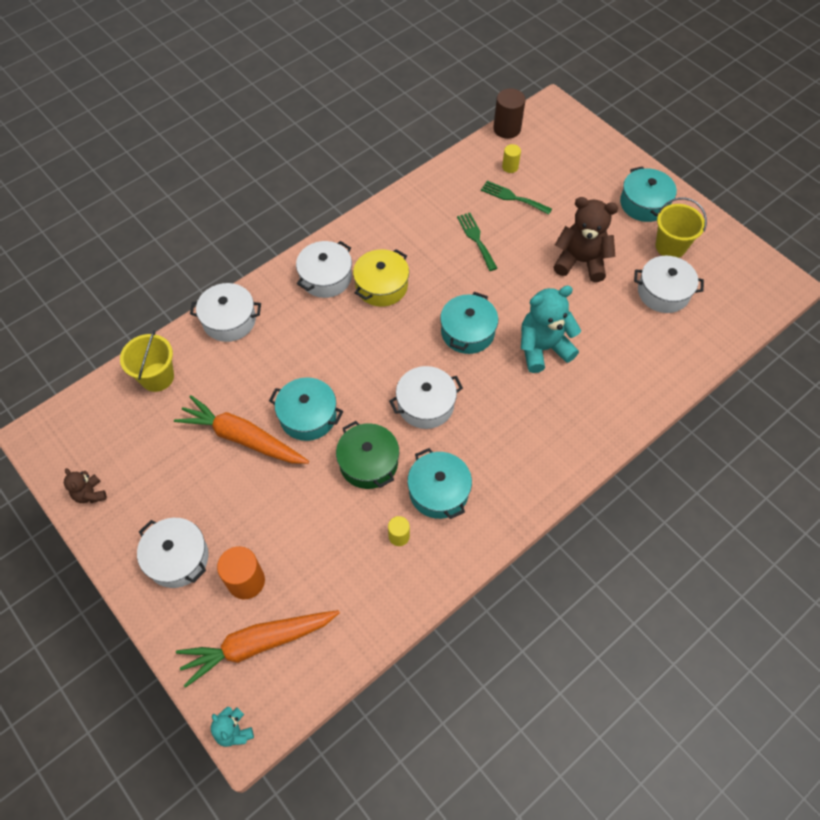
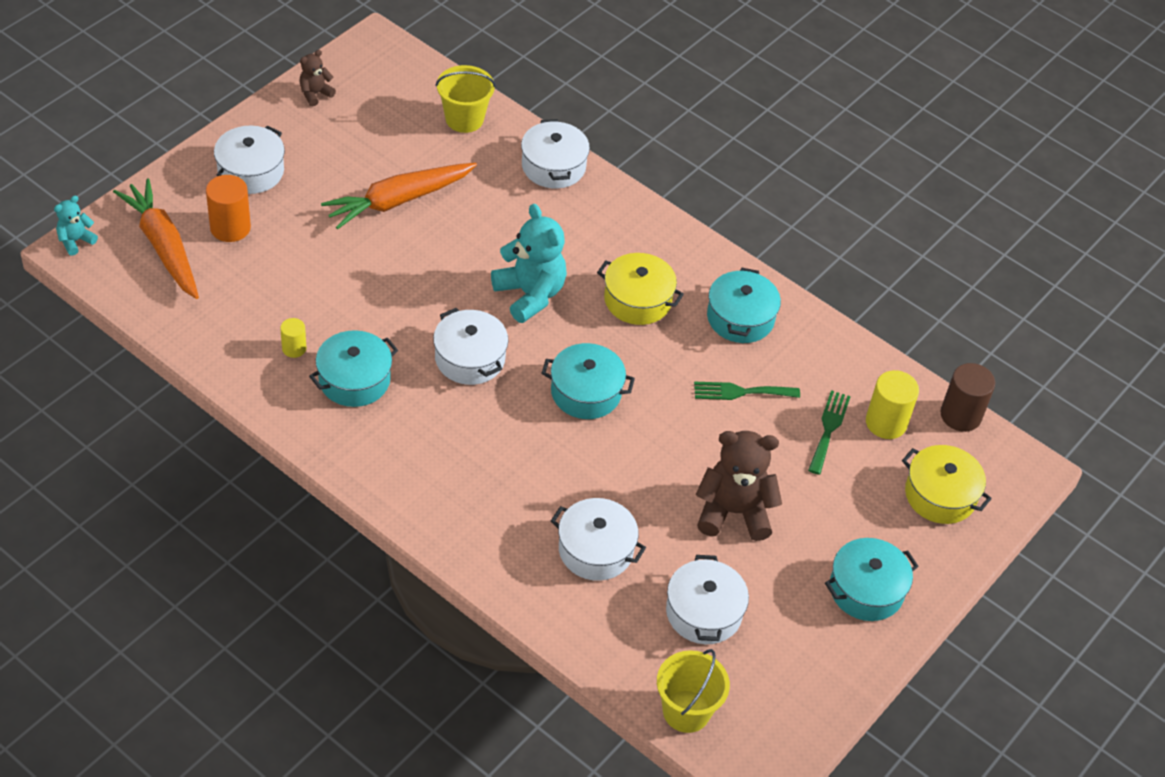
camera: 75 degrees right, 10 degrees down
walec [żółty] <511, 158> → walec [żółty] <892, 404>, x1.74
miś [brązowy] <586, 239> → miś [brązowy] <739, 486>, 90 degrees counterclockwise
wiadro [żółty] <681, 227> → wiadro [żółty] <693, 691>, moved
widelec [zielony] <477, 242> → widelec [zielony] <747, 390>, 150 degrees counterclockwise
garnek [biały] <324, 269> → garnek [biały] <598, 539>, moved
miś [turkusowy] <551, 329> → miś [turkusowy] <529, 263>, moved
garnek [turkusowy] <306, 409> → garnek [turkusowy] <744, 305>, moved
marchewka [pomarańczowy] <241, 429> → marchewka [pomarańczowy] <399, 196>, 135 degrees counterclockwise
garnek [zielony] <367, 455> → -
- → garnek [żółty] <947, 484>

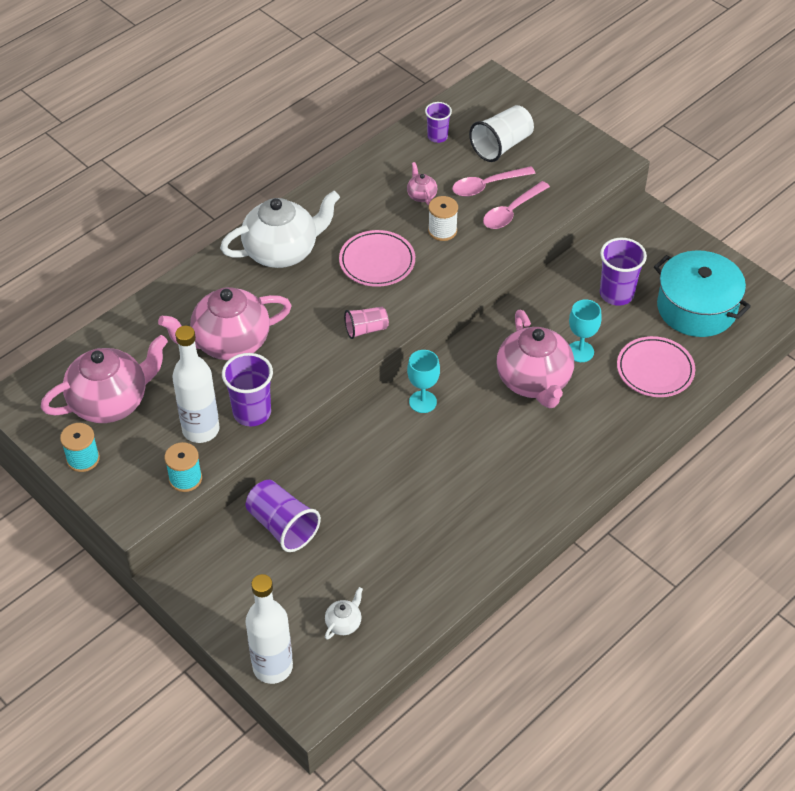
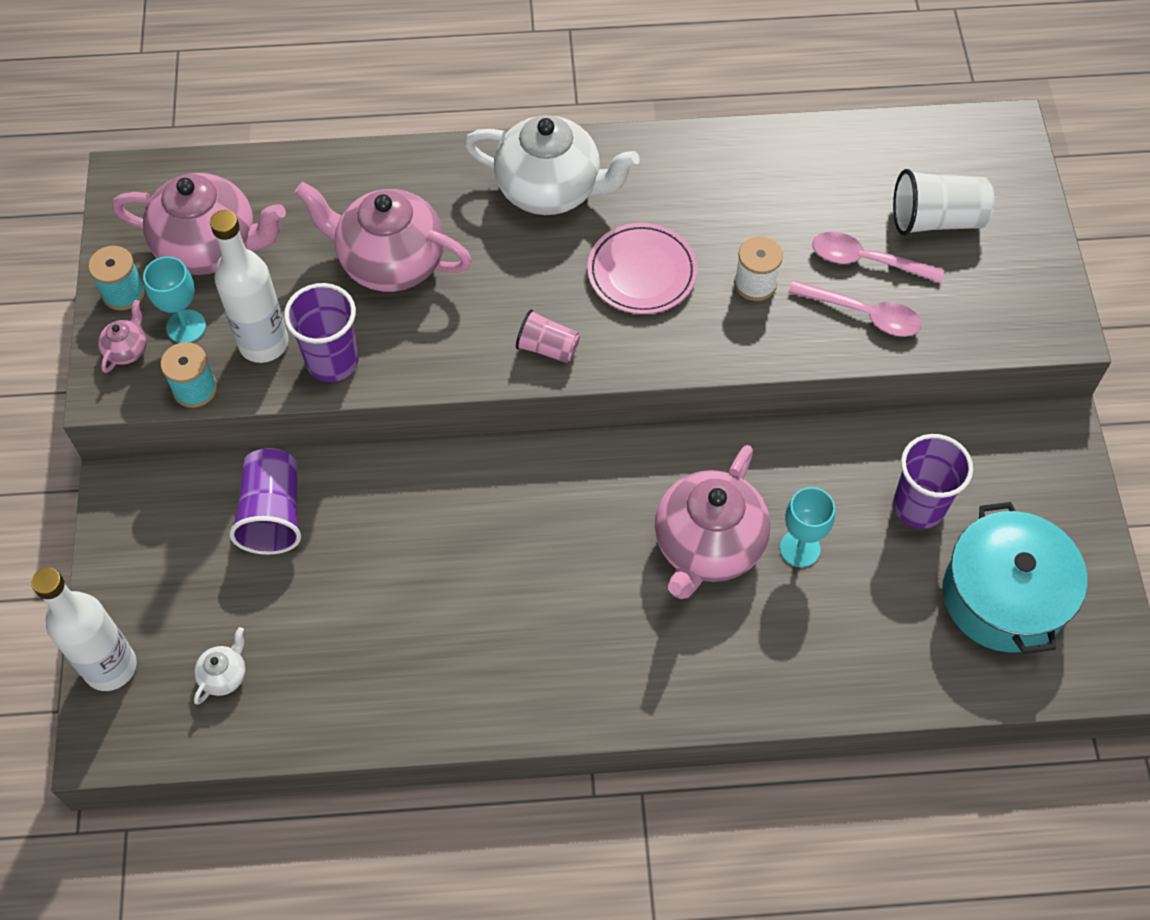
camera: 40 degrees right, 10 degrees up
szklanka [fioletowy] <438, 122> → -
imbryk [różowy] <422, 184> → imbryk [różowy] <122, 336>, moved
łyżka [różowy] <516, 205> → łyżka [różowy] <855, 308>, 150 degrees counterclockwise
talerz [różowy] <656, 366> → -
kielich [turkusowy] <423, 381> → kielich [turkusowy] <174, 299>, moved
imbryk [biały] <344, 613> → imbryk [biały] <220, 665>, 45 degrees counterclockwise

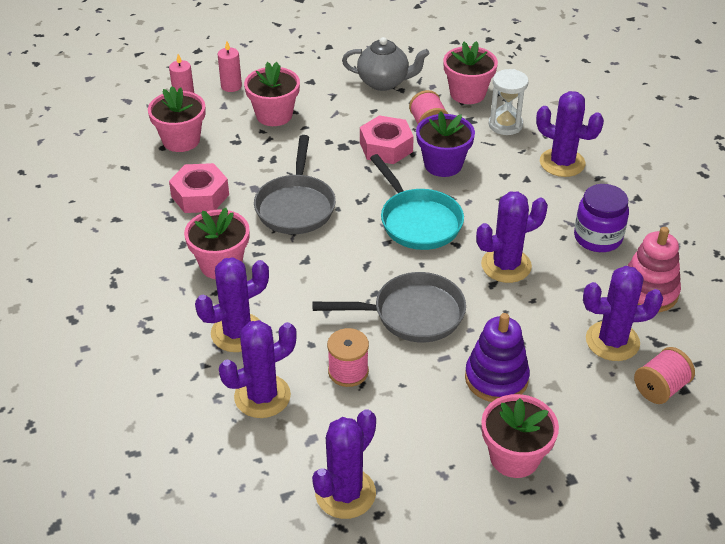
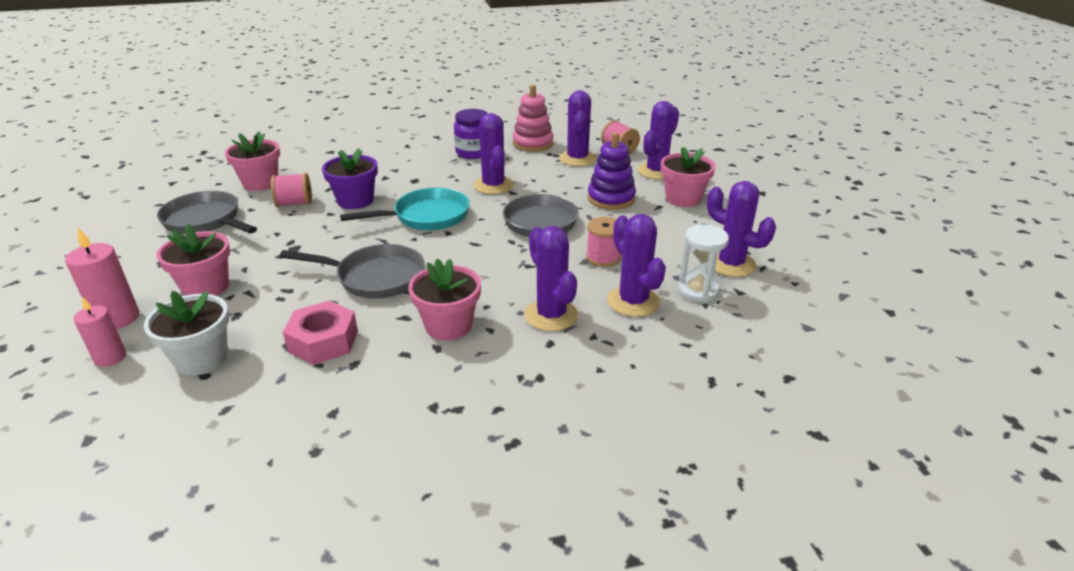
camera: 85 degrees left, 10 degrees down
imbryk [szary] <385, 64> → patelnia [szary] <207, 212>
świeca [różowy] <229, 66> → świeca [różowy] <102, 278>, x1.50
klepsydra [biały] <509, 102> → klepsydra [biały] <703, 264>, moved
doniczka [różowy] <177, 119> → doniczka [biały] <186, 333>
kaktus [fioletowy] <570, 134> → kaktus [fioletowy] <658, 140>, moved
nakrętka [różowy] <387, 139> → -

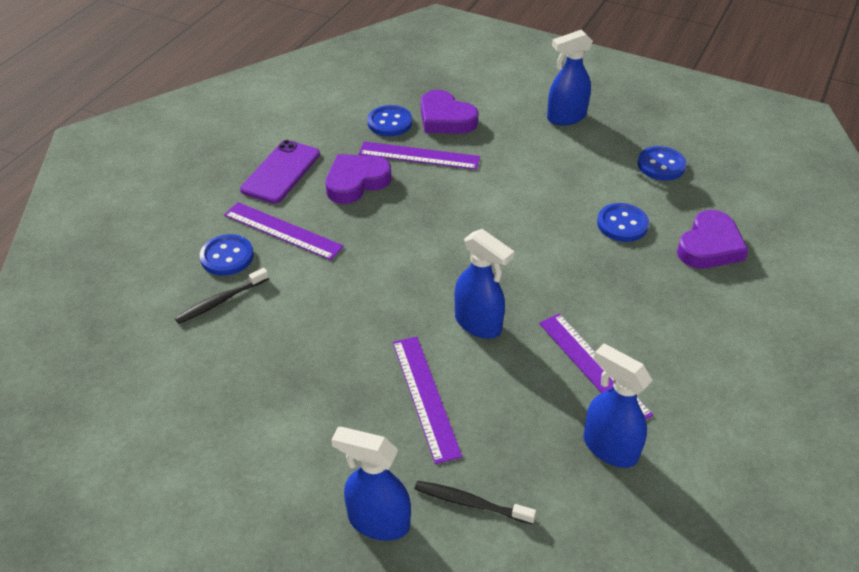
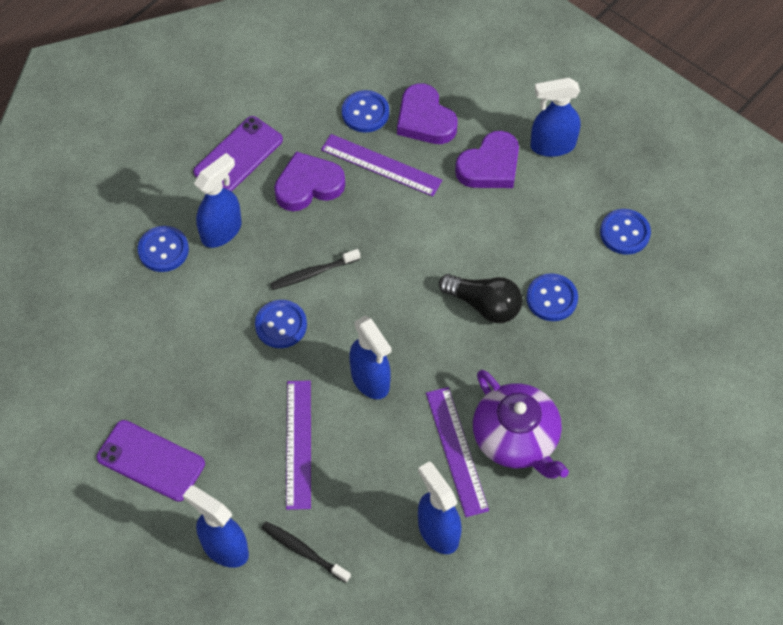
camera: 15 degrees right, 15 degrees up
linijka [fioletowy] <284, 231> → spryskiwacz [niebieski] <217, 200>
serce [fioletowy] <712, 239> → serce [fioletowy] <487, 159>, moved
szczoteczka do zębów [czarny] <222, 296> → szczoteczka do zębów [czarny] <315, 269>, moved
- → żarówka [czarny] <480, 298>
- → guzik [niebieski] <281, 324>
- → imbryk [fioletowy] <521, 424>
- → telefon [fioletowy] <151, 461>

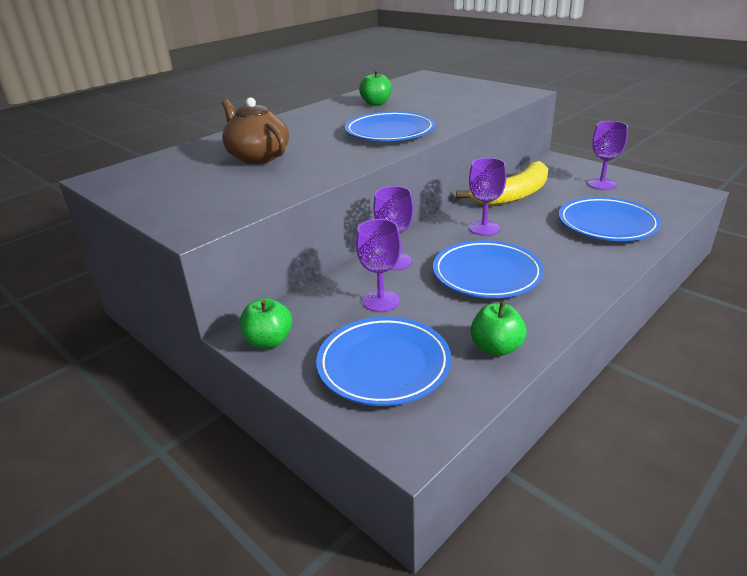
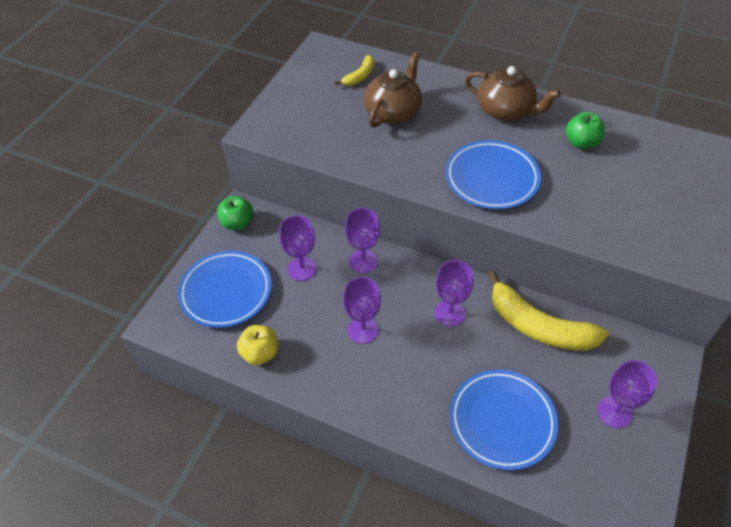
camera: 70 degrees right, 20 degrees up
talerz [niebieski] <488, 269> → kielich [fioletowy] <362, 310>
jabłko [zielony] <498, 329> → jabłko [żółty] <257, 345>
- → banan [żółty] <354, 70>
- → imbryk [brązowy] <513, 93>

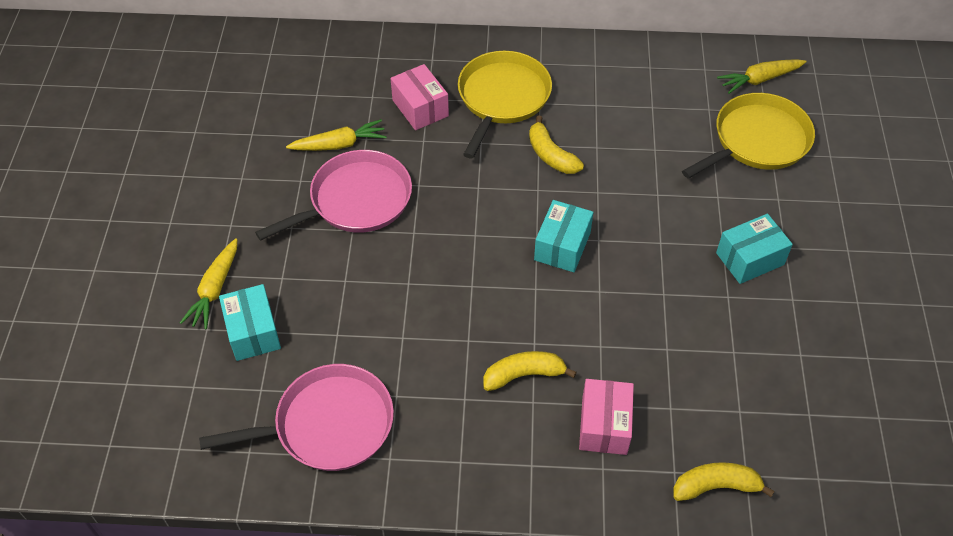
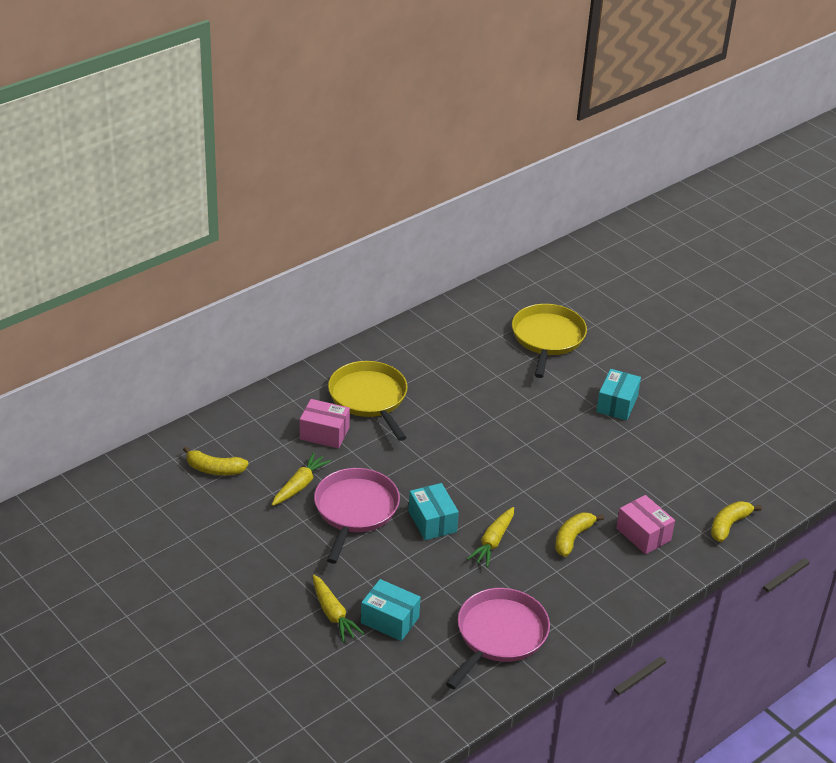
camera: 45 degrees left, 15 degrees down
marchewka [żółty] <762, 76> → marchewka [żółty] <490, 537>, moved
banan [żółty] <556, 145> → banan [żółty] <216, 460>, moved
pudełko [turkusowy] <564, 236> → pudełko [turkusowy] <434, 511>, moved

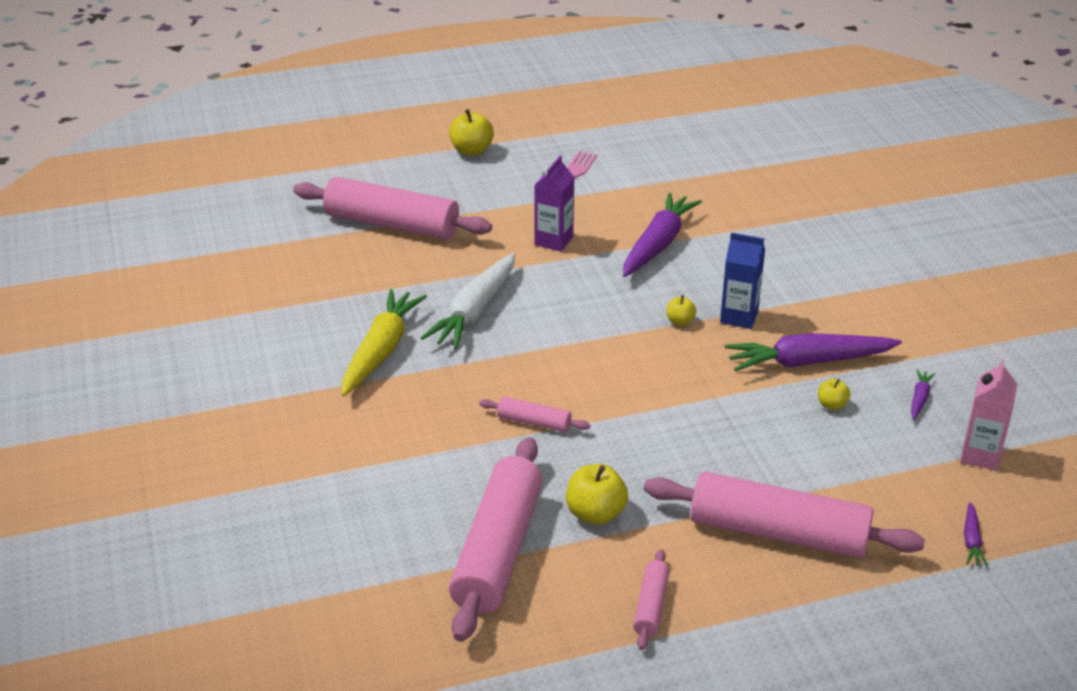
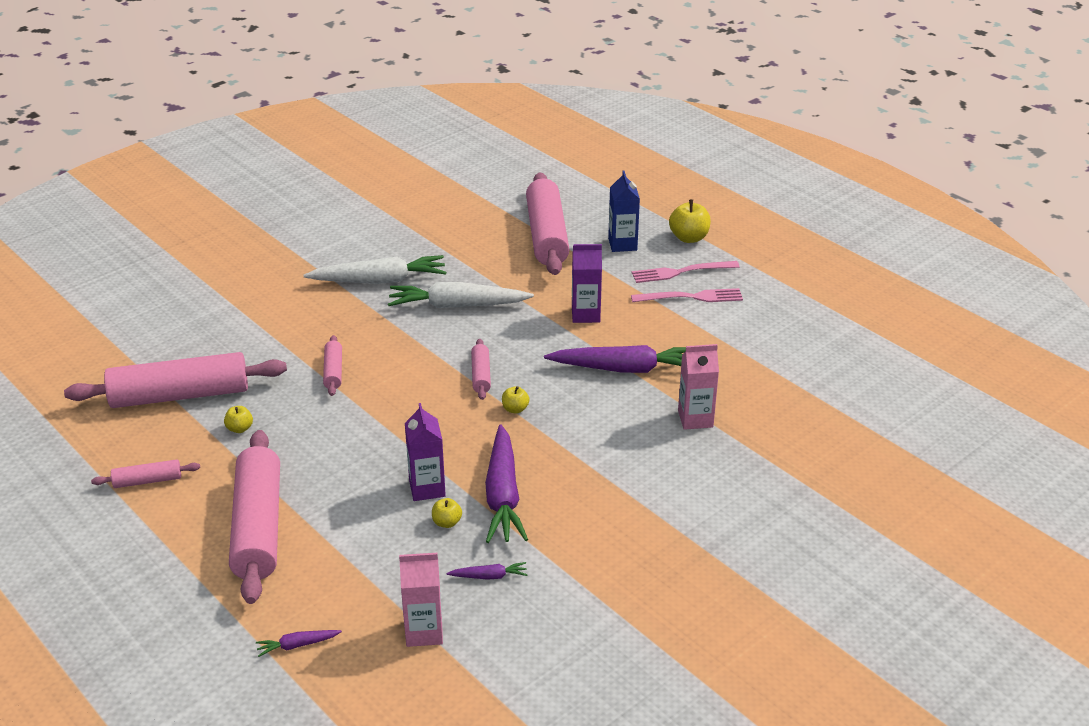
camera: 65 degrees right, 0 degrees up
karton mleka [niebieski] <742, 281> → karton mleka [niebieski] <624, 211>, moved
marchewka [żółty] <384, 342> → marchewka [biały] <374, 269>
marchewka [fioletowy] <813, 352> → marchewka [fioletowy] <506, 483>, 150 degrees counterclockwise
jabłko [żółty] <597, 494> → jabłko [żółty] <238, 419>, x0.57
- → widelec [różowy] <686, 272>
- → wałek do ciasta [różowy] <481, 369>
- → karton mleka [różowy] <698, 387>
- → karton mleka [fioletowy] <425, 452>

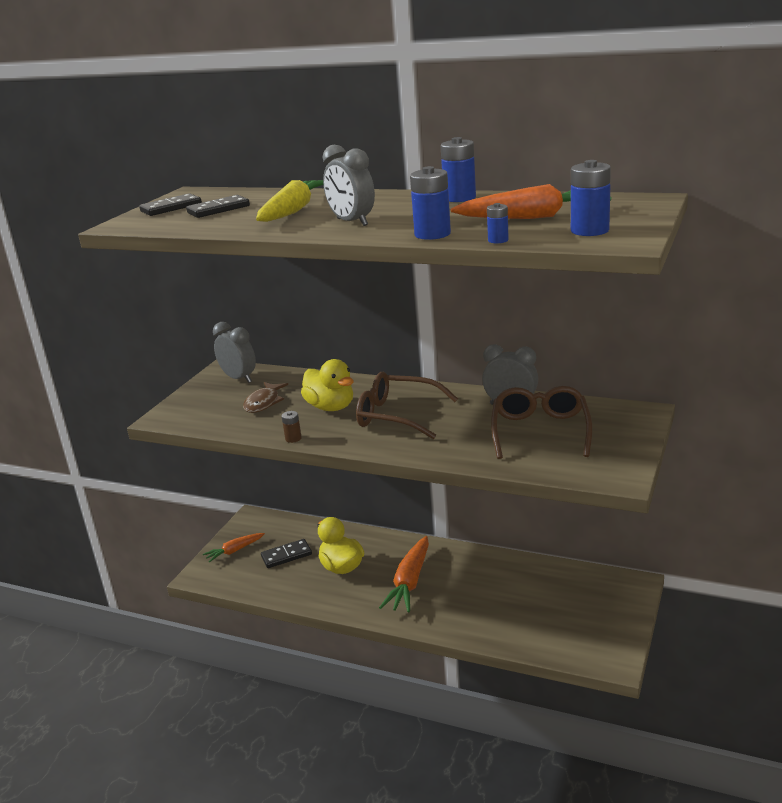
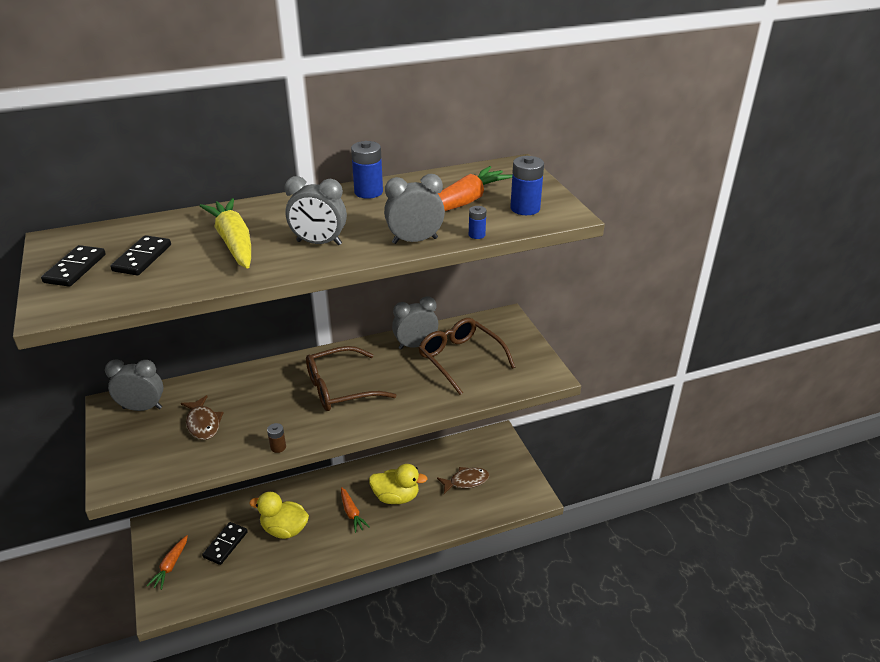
camera: 45 degrees left, 10 degrees up
bateria [niebieski] <430, 203> → budzik [szary] <414, 209>
kaczka [żółty] <327, 385> → kaczka [żółty] <398, 484>, moved
marchewka [pomarańczowy] <404, 574> → marchewka [pomarańczowy] <355, 510>, x0.59
- → ryba [brązowy] <463, 480>

